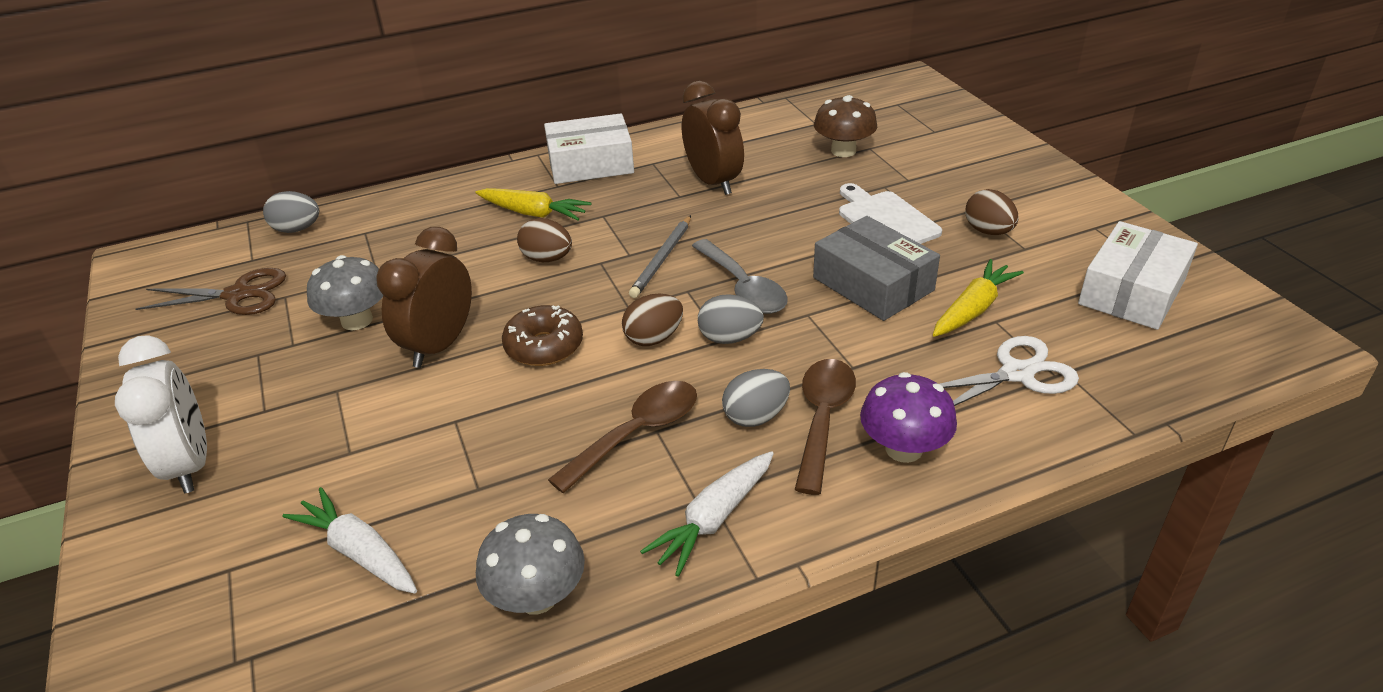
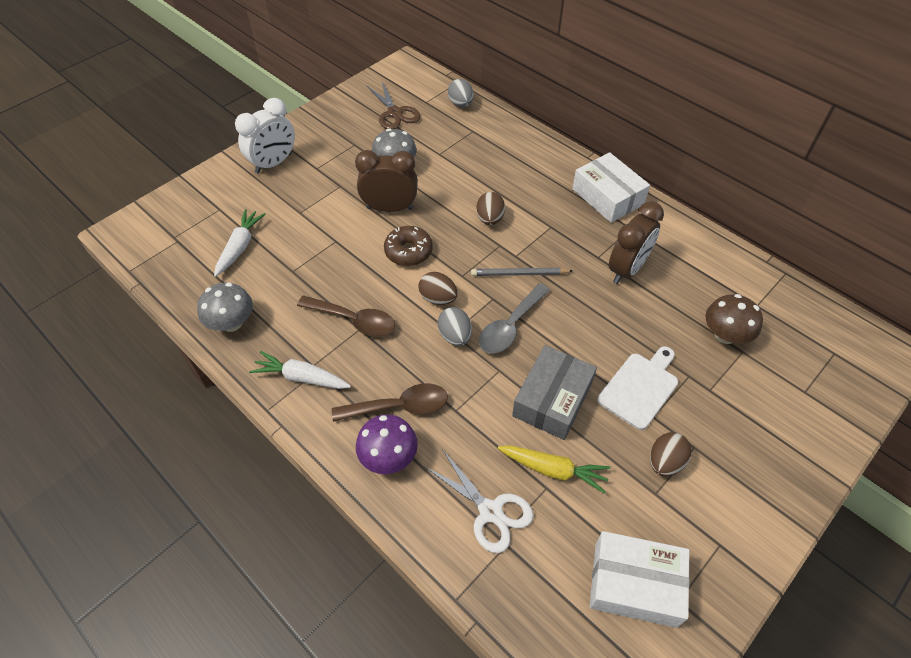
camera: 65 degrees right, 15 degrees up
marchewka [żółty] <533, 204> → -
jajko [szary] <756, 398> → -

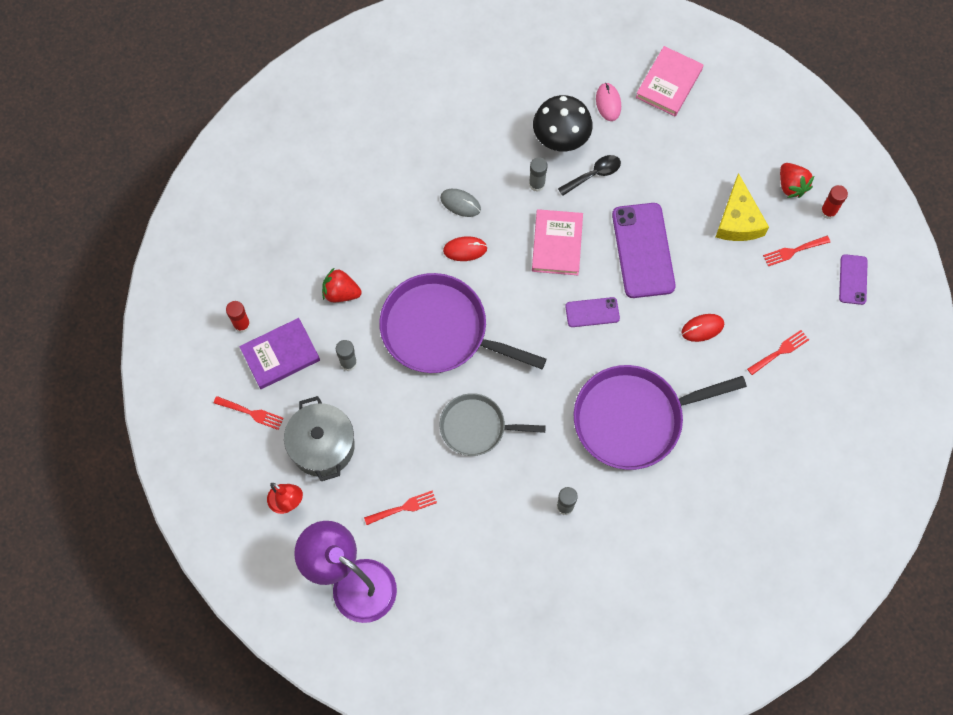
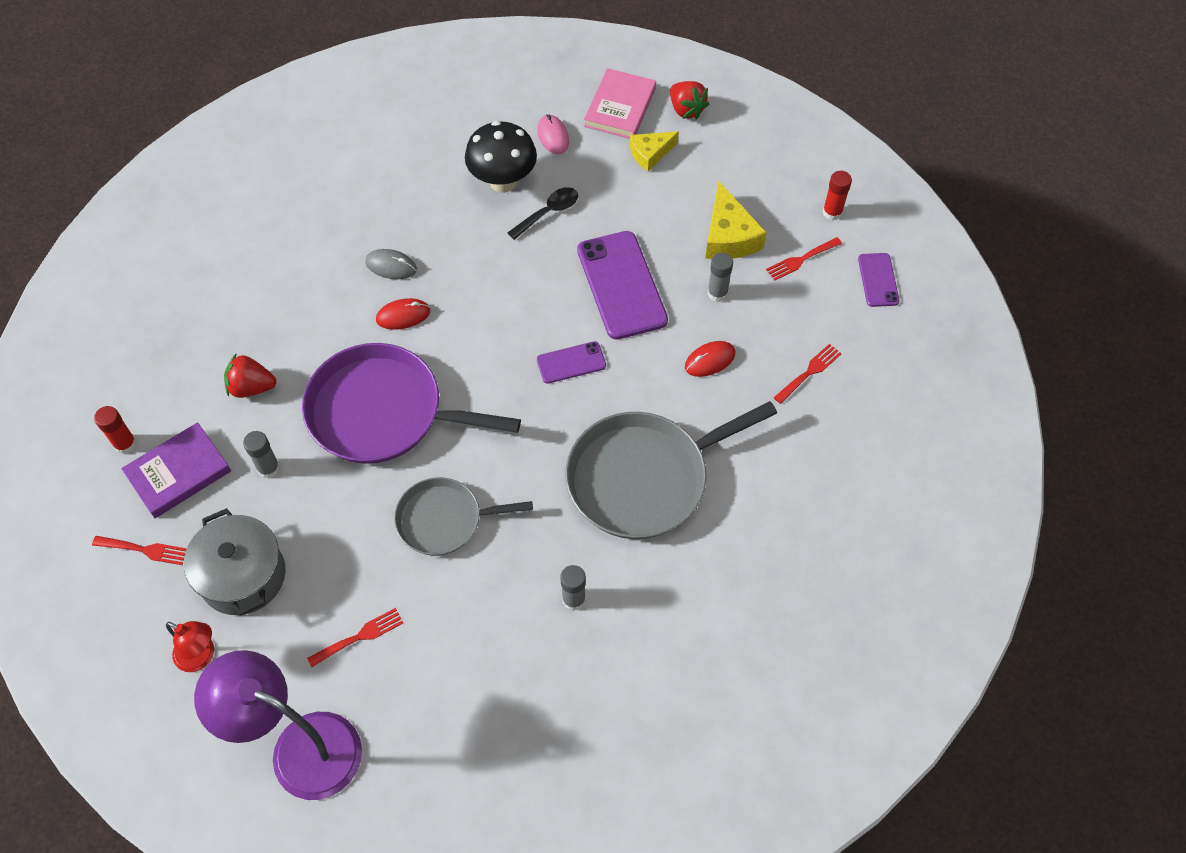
camera: 10 degrees left, 10 degrees down
klej w sztyfcie [szary] <538, 174> → klej w sztyfcie [szary] <720, 277>, moved
truskawka [czerwony] <797, 180> → truskawka [czerwony] <689, 100>, moved
książka [różowy] <557, 242> → -
patelnia [fioletowy] <660, 417> → patelnia [szary] <671, 470>
- → ser [żółty] <654, 151>

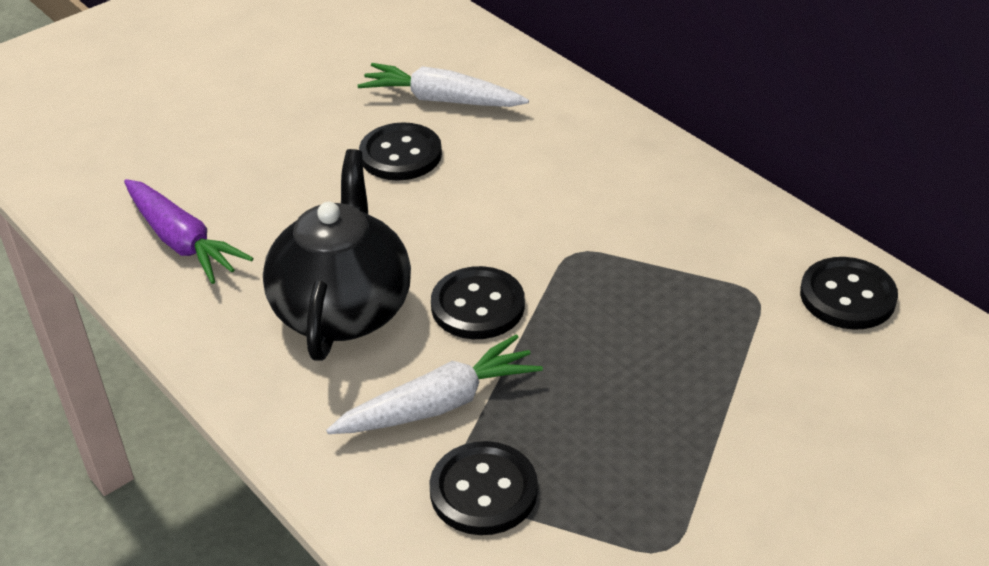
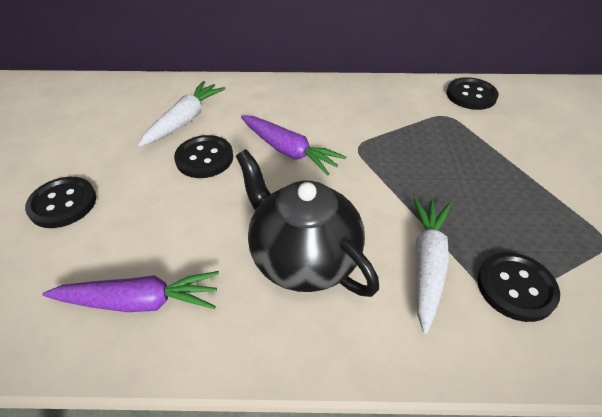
camera: 50 degrees left, 5 degrees up
marchewka [biały] <443, 85> → marchewka [biały] <182, 114>, 150 degrees clockwise
guzik [czarny] <478, 302> → guzik [czarny] <60, 202>, moved
- → marchewka [fioletowy] <293, 145>

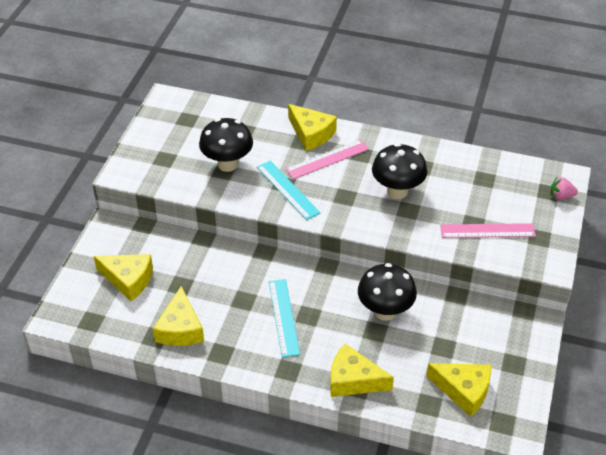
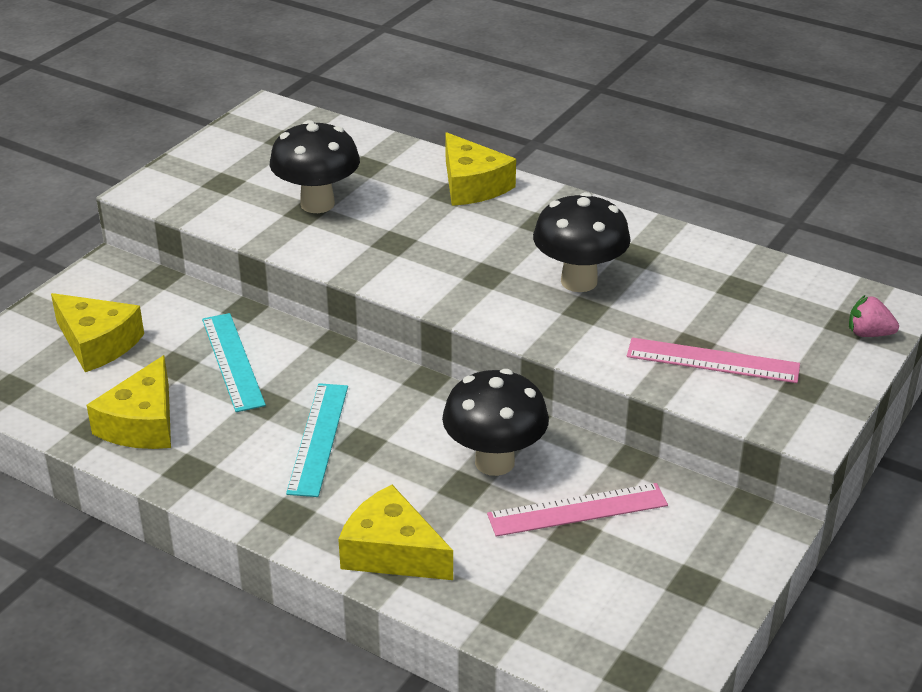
camera: 15 degrees right, 10 degrees down
linijka [różowy] <327, 159> → linijka [różowy] <577, 510>, moved
linijka [turkusowy] <288, 190> → linijka [turkusowy] <234, 362>, moved
ser [żółty] <459, 390> → -

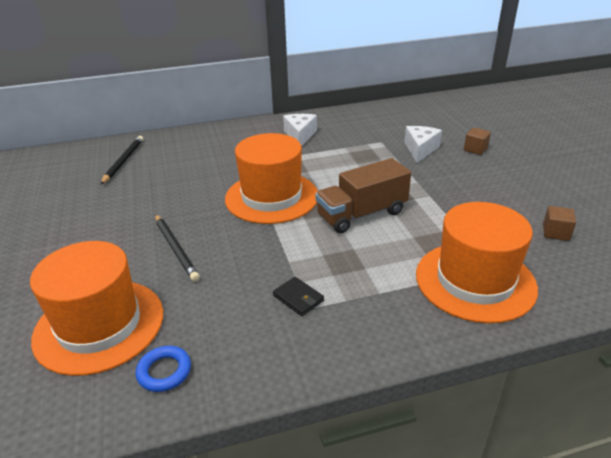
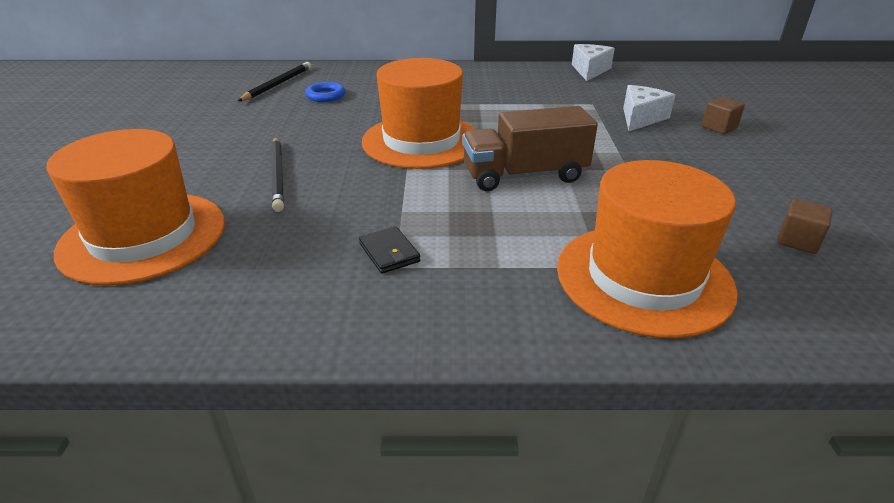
camera: 15 degrees right, 0 degrees up
ser [biały] <300, 130> → ser [biały] <593, 62>, moved
pierścień [niebieski] <163, 369> → pierścień [niebieski] <325, 92>, moved

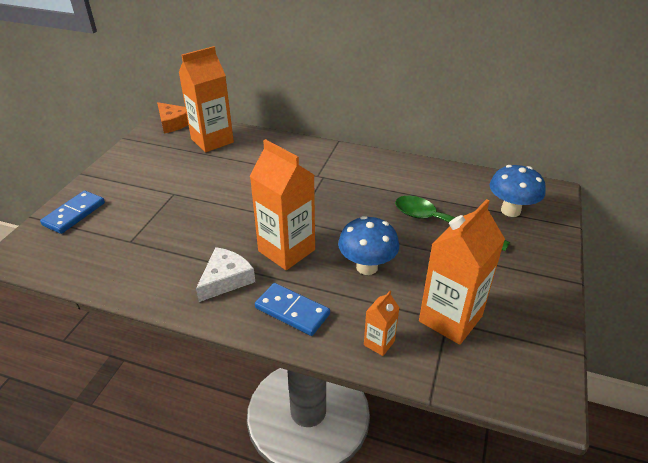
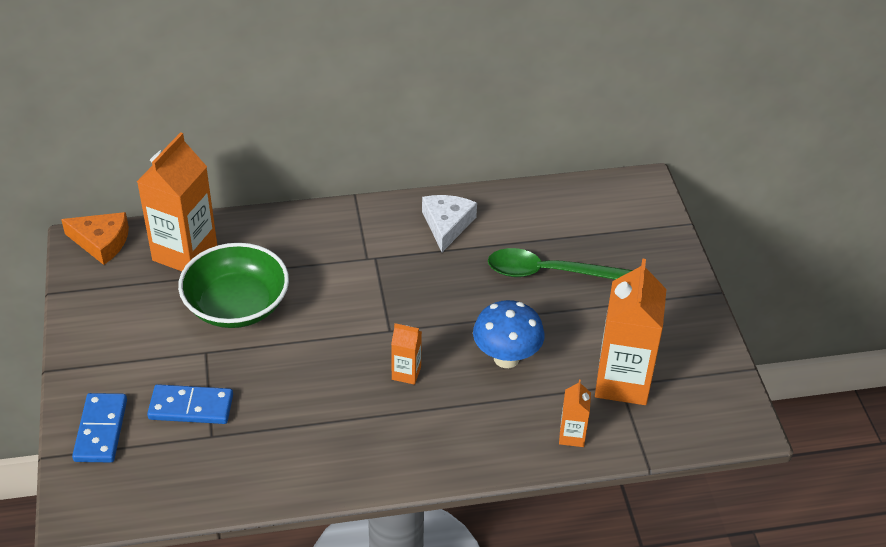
camera: 30 degrees left, 5 degrees up
karton mleka [pomarańczowy] <282, 204> → karton mleka [pomarańczowy] <406, 354>, x0.47
grzyb [niebieski] <518, 191> → -
ser [biały] <225, 274> → ser [biały] <449, 223>, moved
kostka domina [niebieski] <292, 309> → kostka domina [niebieski] <190, 404>, moved
- → miska [zielony] <233, 285>

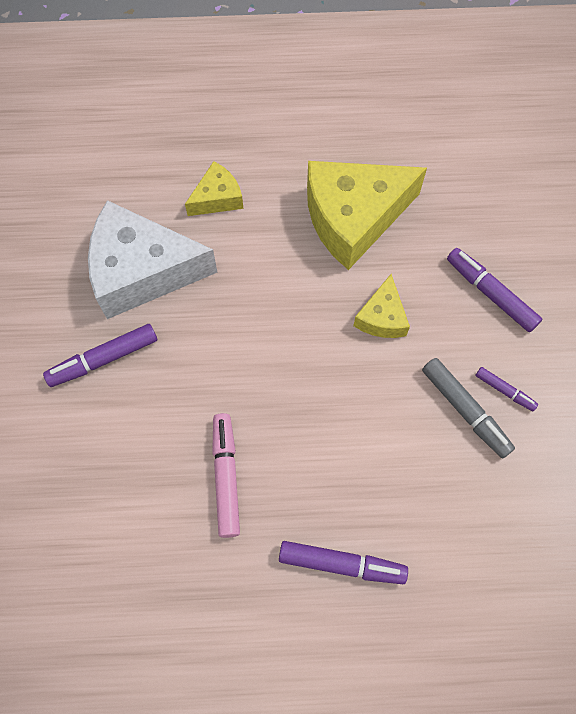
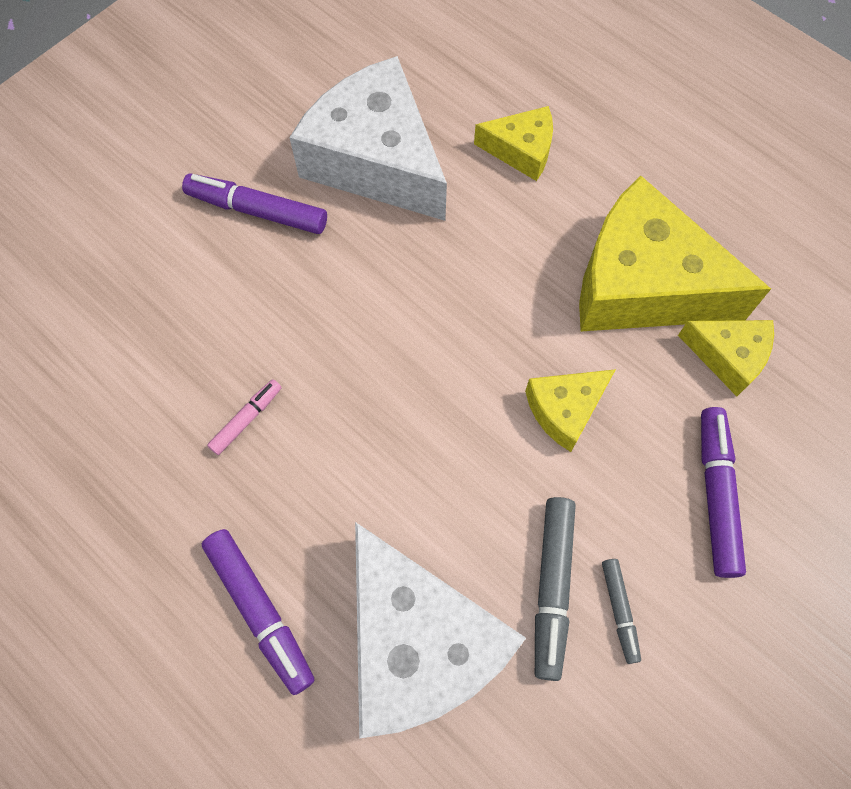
camera: 45 degrees right, 0 degrees up
flamaster [fioletowy] <506, 389> → flamaster [szary] <621, 611>
flamaster [różowy] <226, 475> → flamaster [różowy] <244, 417>, x0.57
- → ser [żółty] <726, 358>
- → ser [biały] <440, 630>

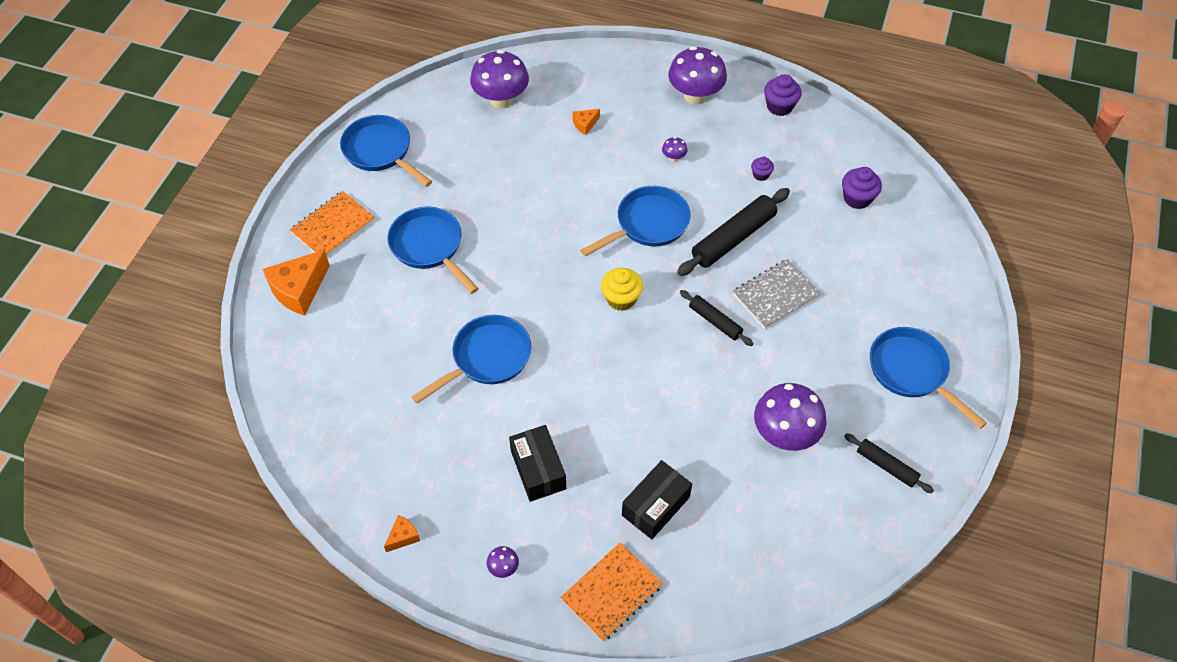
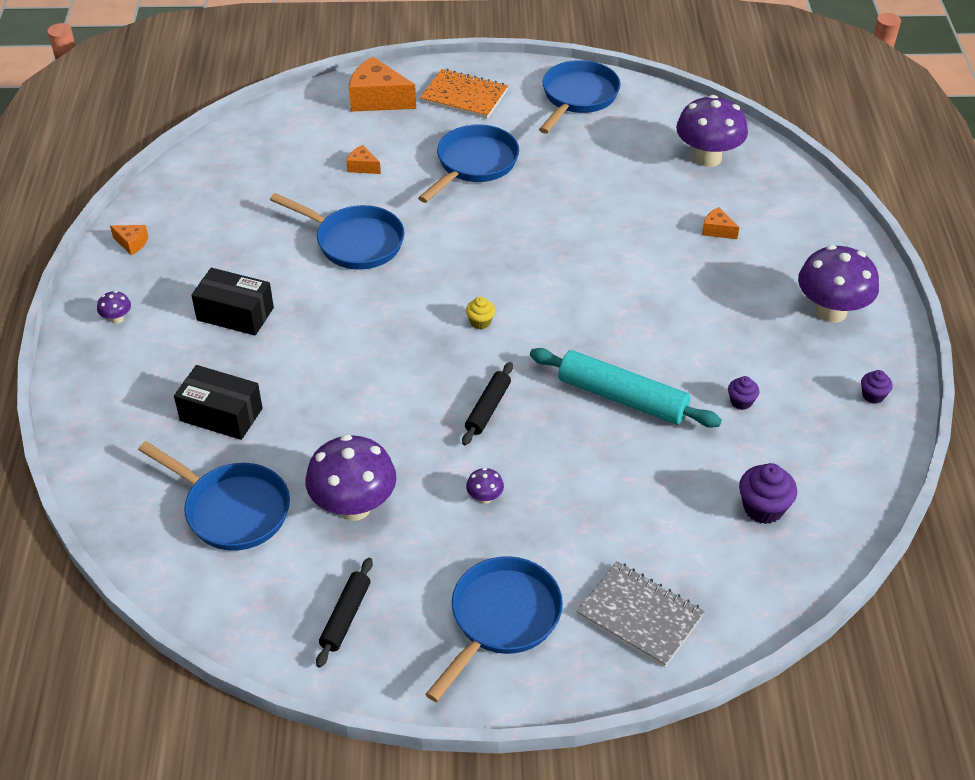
camera: 70 degrees right, 10 degrees down
muffinka [fioletowy] <783, 95> → muffinka [fioletowy] <877, 387>, x0.59
grzyb [fioletowy] <674, 149> → grzyb [fioletowy] <485, 486>, moved
patelnia [niebieski] <635, 221> → patelnia [niebieski] <214, 496>, moved
wałek do ciasta [czarny] <733, 232> → wałek do ciasta [turkusowy] <626, 388>
zeszyt [szary] <777, 294> → zeszyt [szary] <640, 614>, moved
muffinka [żółty] <622, 289> → muffinka [żółty] <480, 313>, x0.59
pudełko [czarny] <537, 463> → pudełko [czarny] <232, 301>, 60 degrees clockwise
zeszyt [pomarańczowy] <611, 592> → -
- → ser [pomarańczowy] <363, 159>

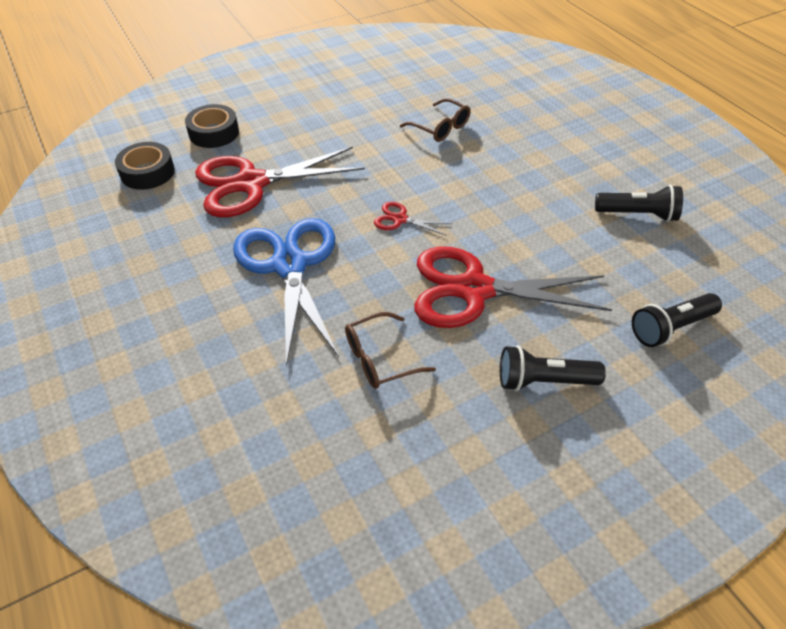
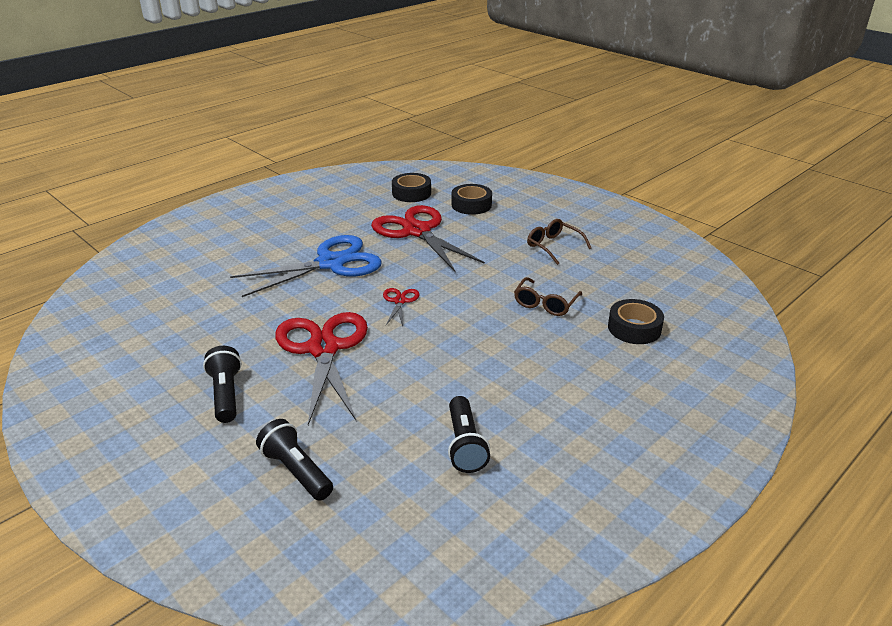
camera: 75 degrees right, 15 degrees down
okulary [brązowy] <390, 350> → okulary [brązowy] <559, 242>, moved
- → taśma klejąca [czarny] <636, 321>

